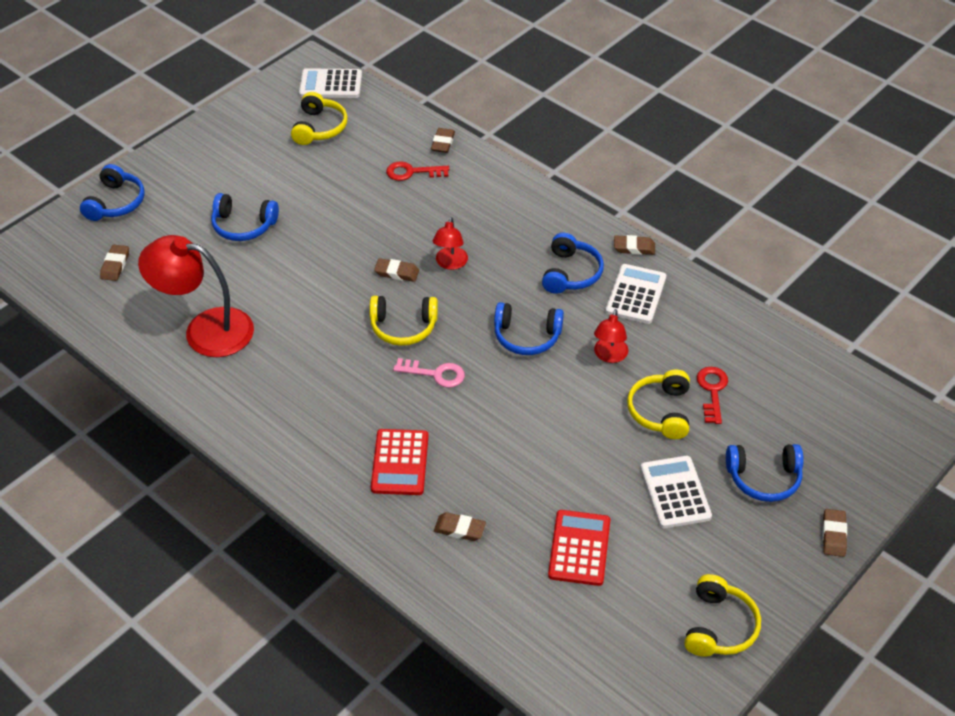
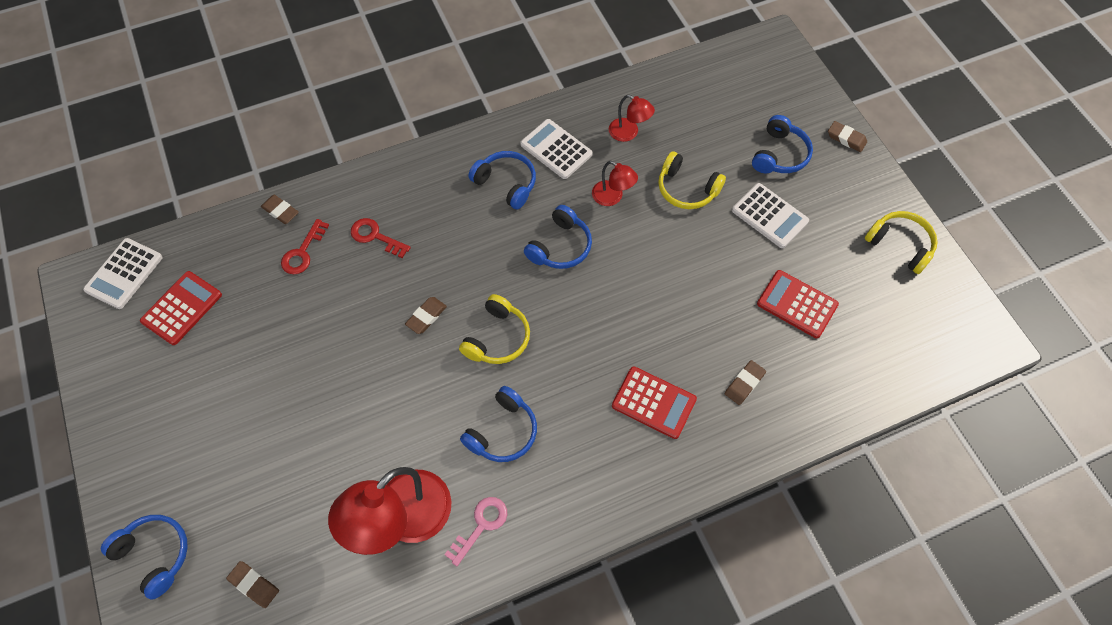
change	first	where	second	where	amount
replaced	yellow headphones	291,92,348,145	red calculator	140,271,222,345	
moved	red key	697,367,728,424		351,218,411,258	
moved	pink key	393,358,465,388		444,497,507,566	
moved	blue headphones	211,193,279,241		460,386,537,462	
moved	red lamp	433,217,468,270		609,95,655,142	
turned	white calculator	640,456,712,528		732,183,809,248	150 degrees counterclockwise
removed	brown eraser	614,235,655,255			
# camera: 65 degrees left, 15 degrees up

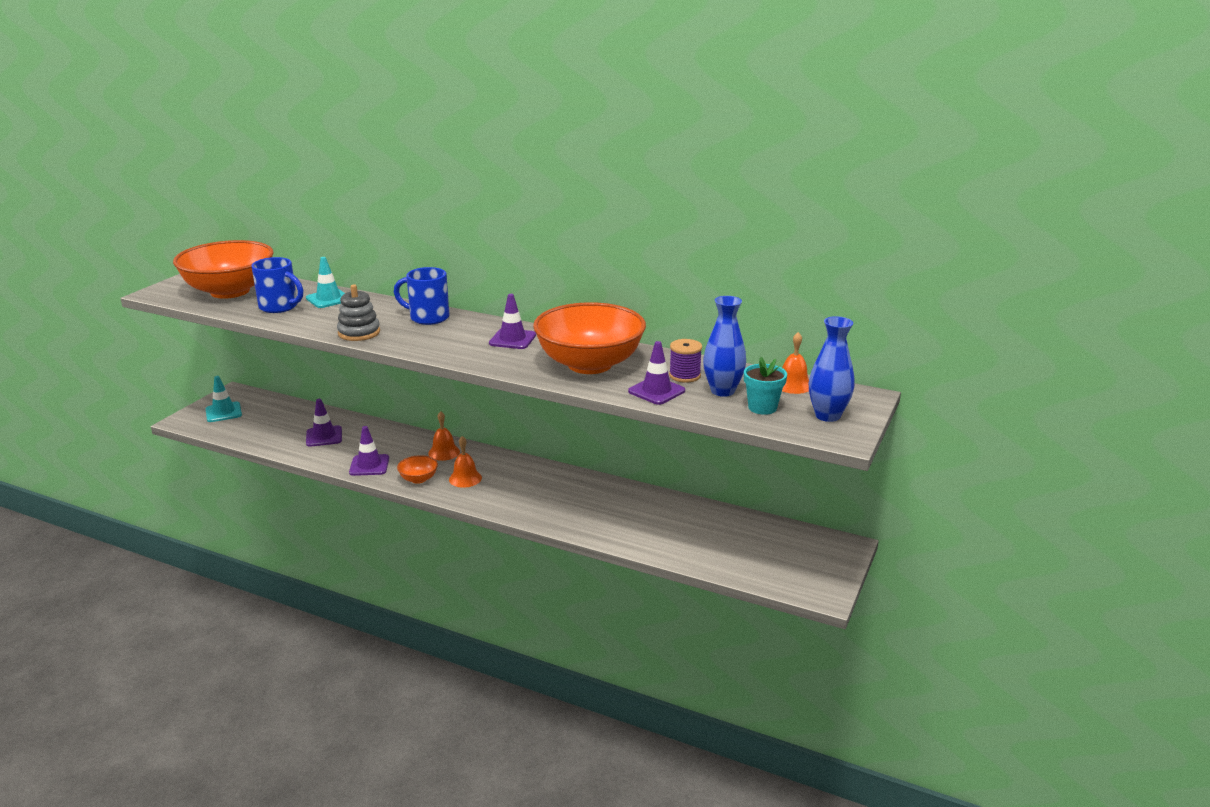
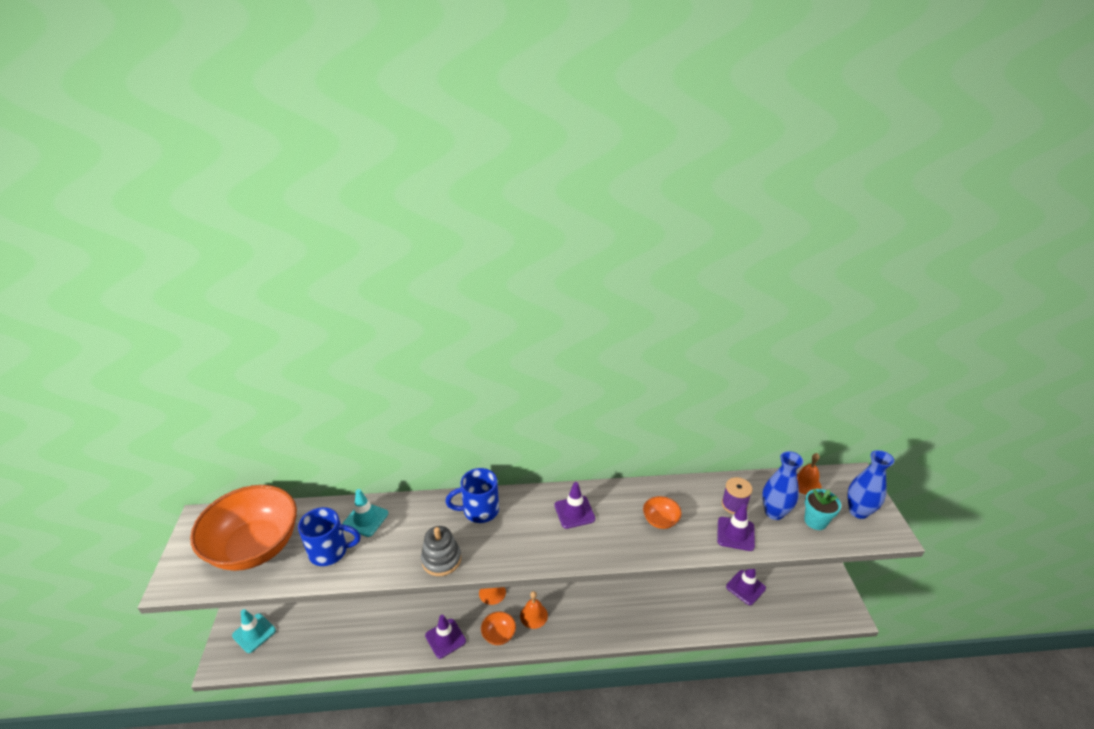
change	first	where	second	where	amount
resized	orange bowl	533,302,646,374		643,496,682,529	x0.41
moved	purple traffic cone	306,399,342,447		726,569,766,605	
# camera: 30 degrees left, 10 degrees up

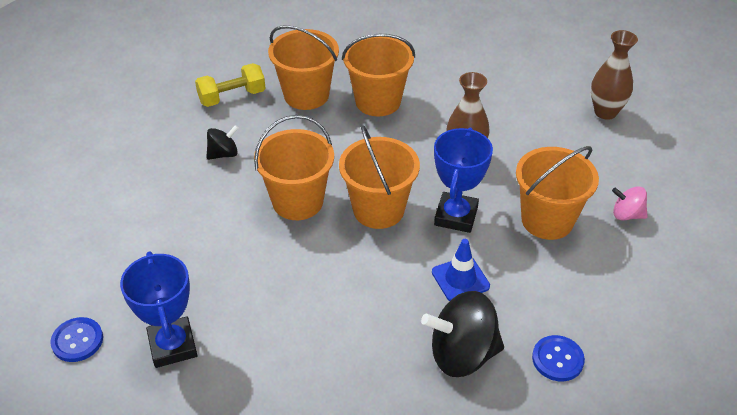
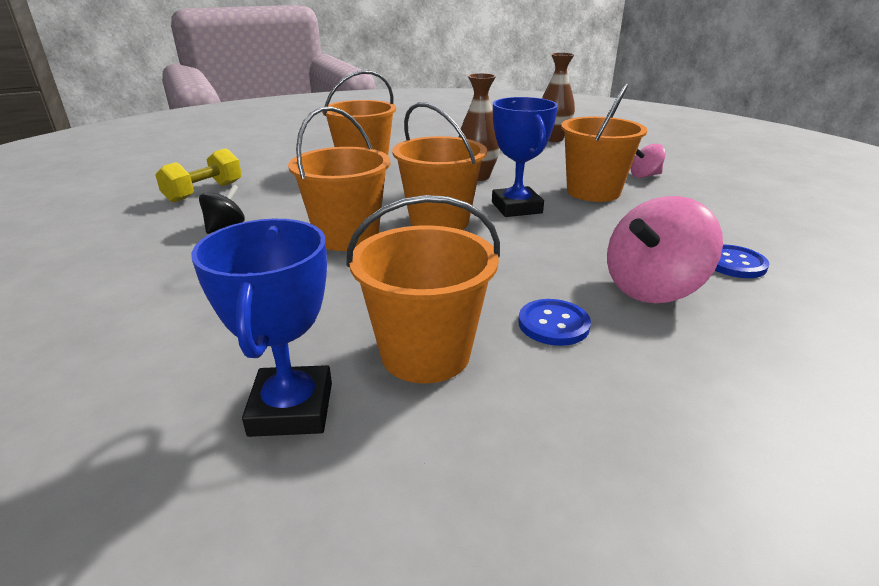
change	first	where	second	where	amount
turned	blue trophy	120,251,197,368		191,219,332,437	45 degrees clockwise
moved	orange bucket	268,25,339,110		346,195,500,383	
moved	blue button	50,317,103,362		518,299,591,346	
recoloured	black spinning top	421,291,504,377	pink spinning top	607,196,723,303	
removed	blue traffic cone	432,239,490,301			
# camera: 30 degrees left, 15 degrees down

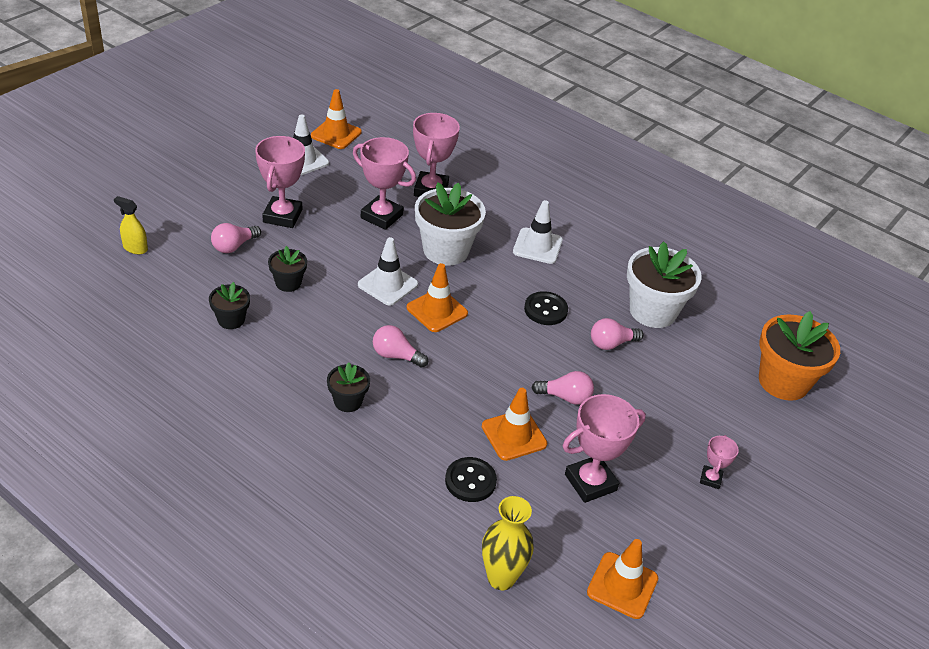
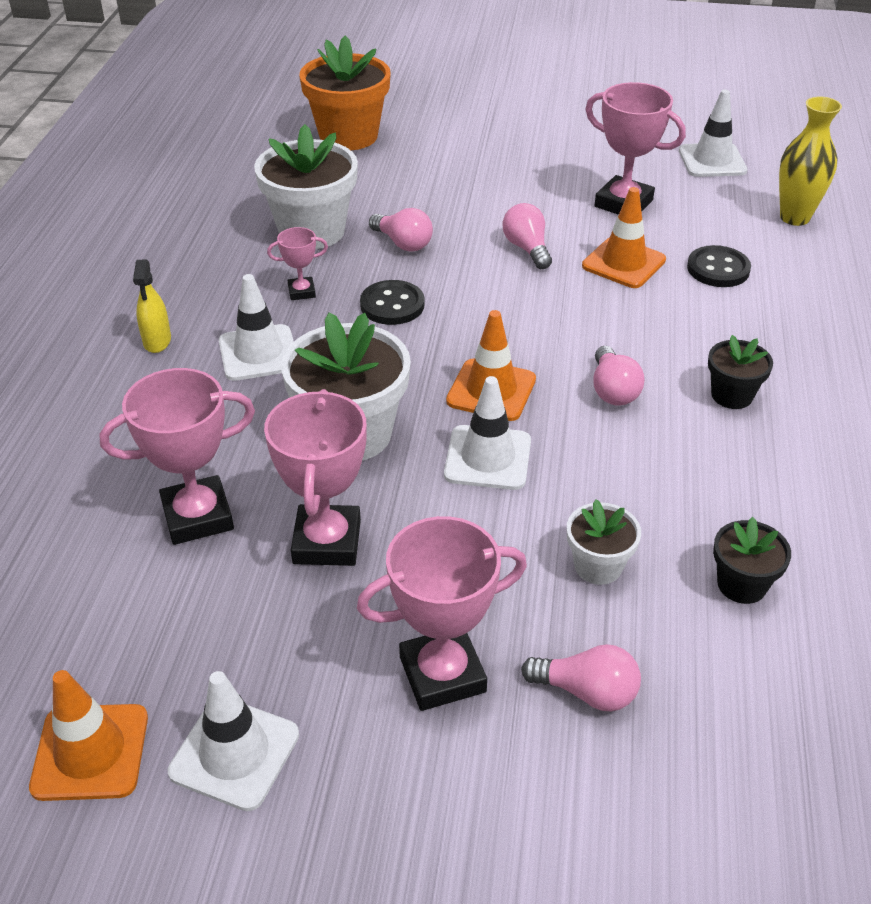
change	first	where	second	where	amount
moved	yellow spray bottle	114,196,148,254		133,259,171,353	
moved	pink trophy	700,435,739,489		267,227,328,300	
recoloured	black flower pot	268,246,307,292	white flower pot	567,499,641,585	
recoloured	orange traffic cone	587,539,658,619	white traffic cone	679,90,748,177	
# camera: 115 degrees left, 0 degrees up

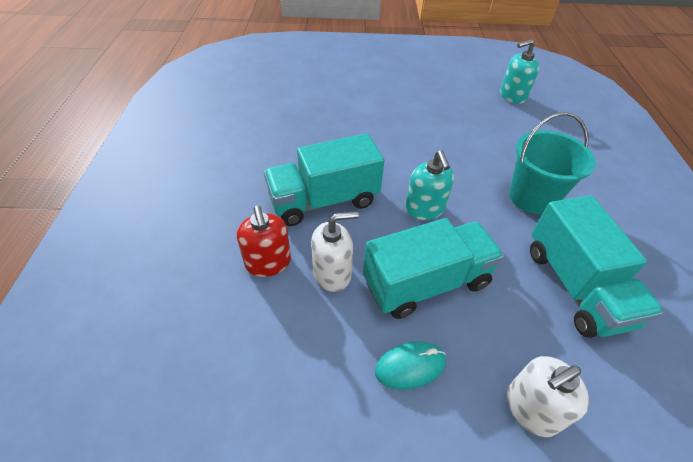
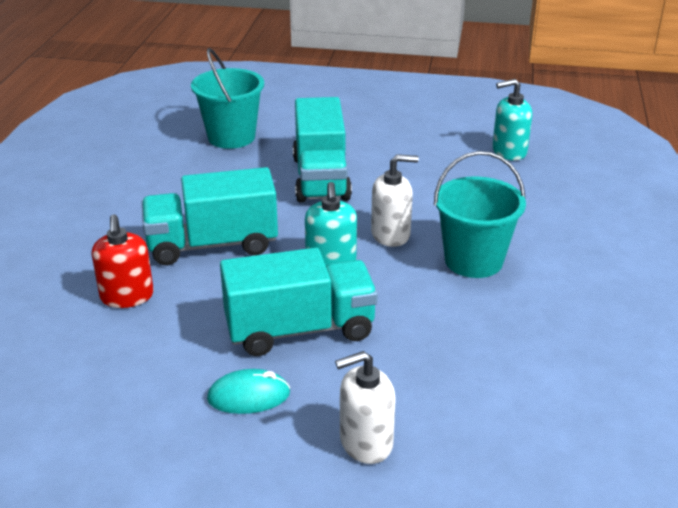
change	first	where	second	where	amount
added			turquoise bucket	191,48,264,149	
moved	turquoise truck	530,195,664,338		293,97,352,202	
moved	white soap dispenser	311,211,358,292		371,154,419,247	
# camera: 10 degrees right, 15 degrees down

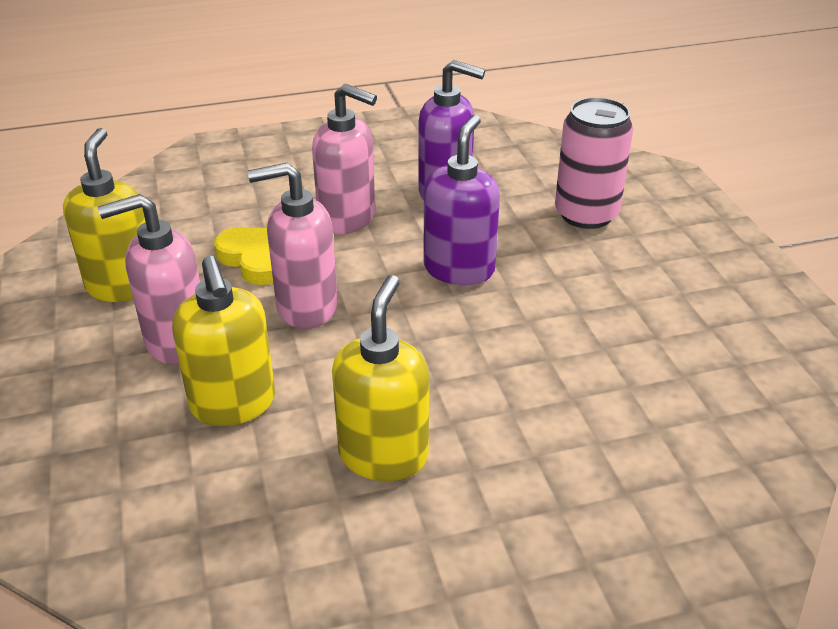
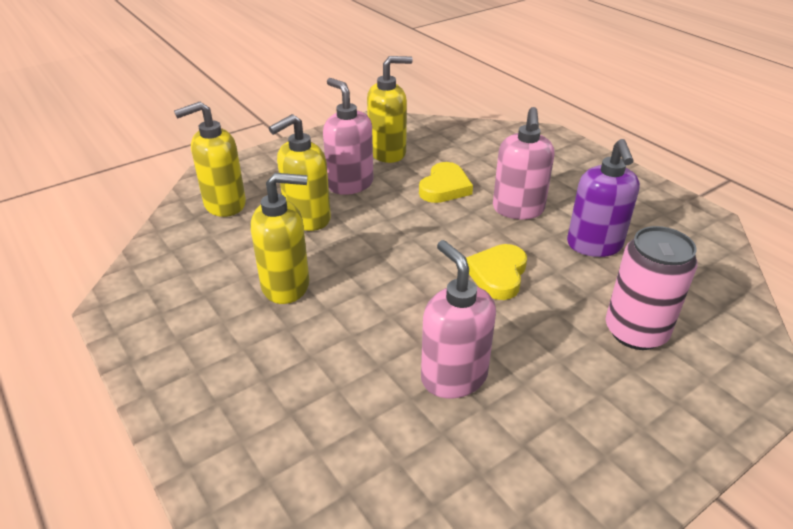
change	first	where	second	where	amount
added			yellow soap dispenser	174,102,246,217	
moved	pink soap dispenser	248,163,338,329		421,240,496,398	
replaced	purple soap dispenser	424,115,500,285	yellow heart	466,244,527,300	
# camera: 70 degrees right, 0 degrees up

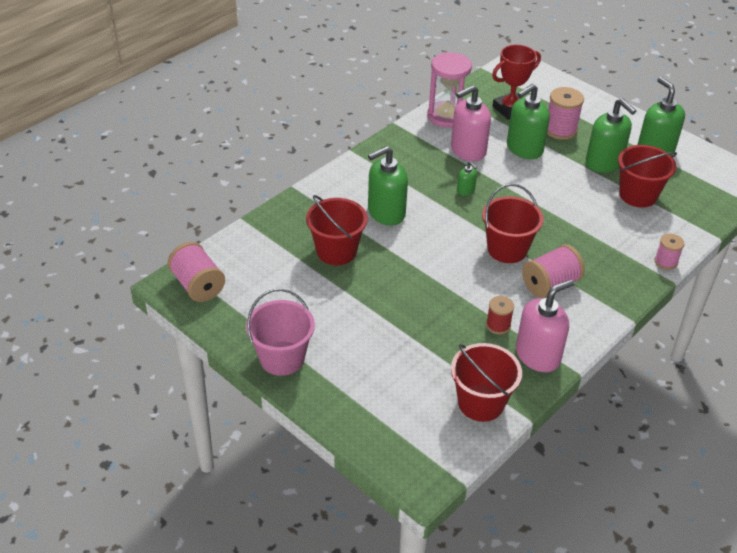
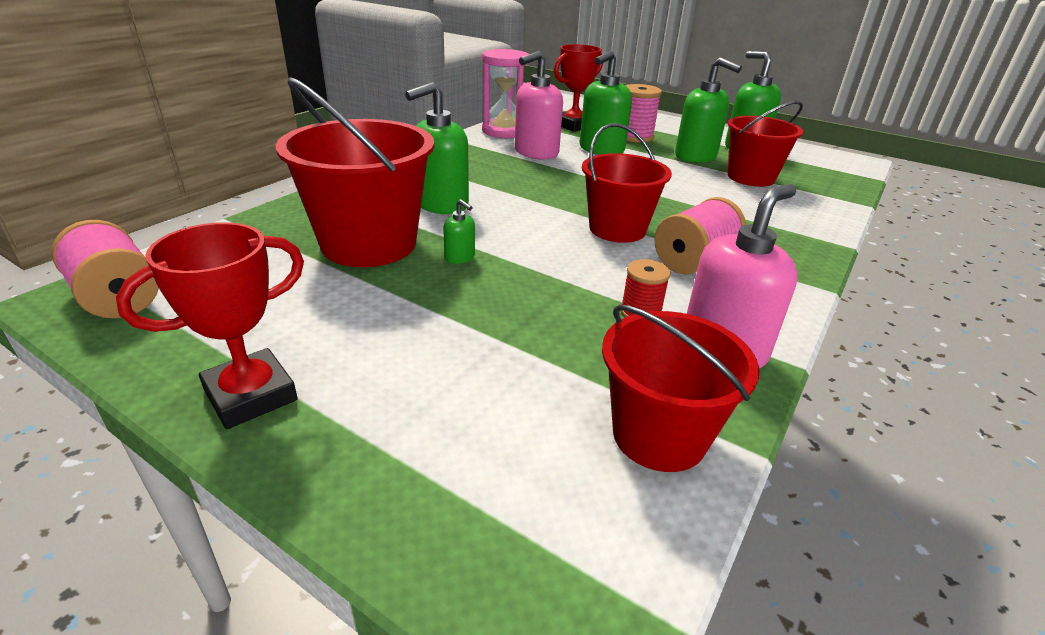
change	first	where	second	where	amount
replaced	pink bucket	246,289,315,376	red trophy	116,222,304,429	
resized	red bucket	306,195,367,265		276,77,434,267	x1.51
moved	green soap dispenser	457,162,477,196		443,199,475,264	
removed	pink spool	654,234,685,270			
# camera: 10 degrees left, 10 degrees down

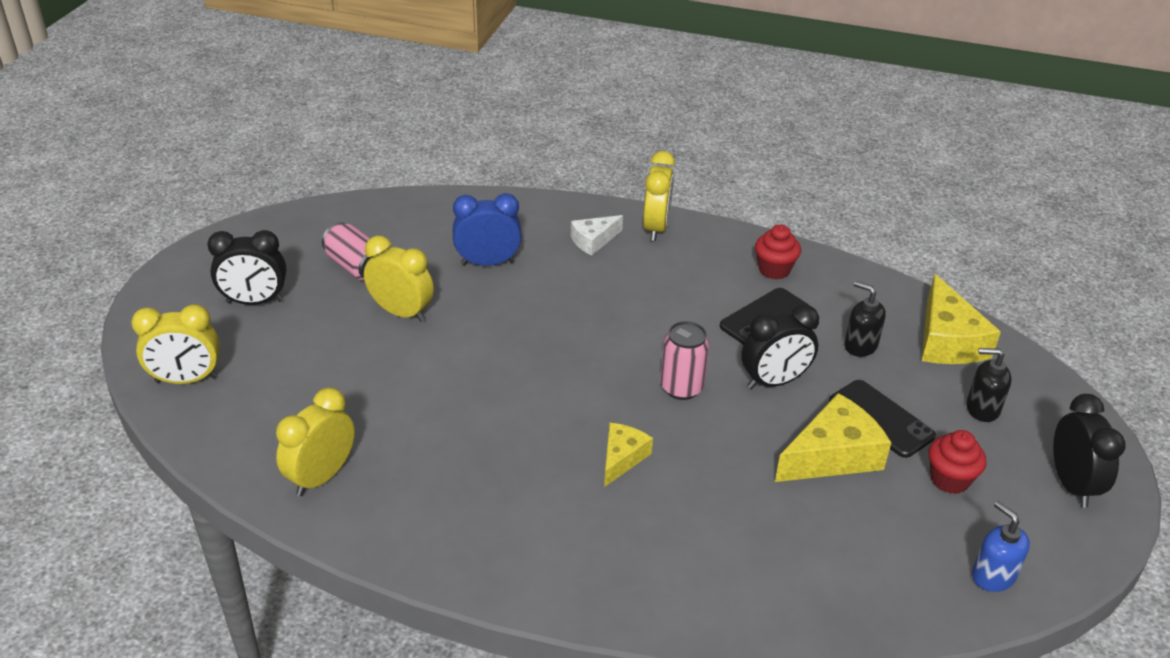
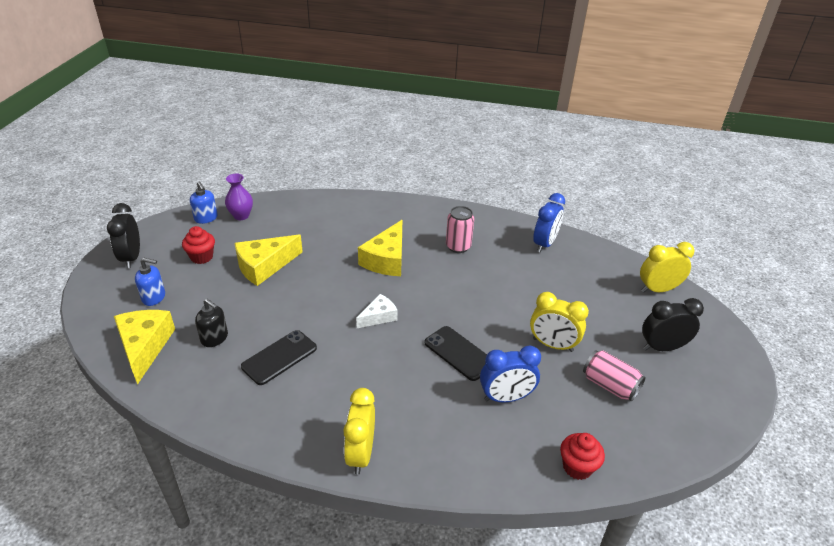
change	first	where	second	where	amount
recoloured	black soap dispenser	966,348,1012,422	blue soap dispenser	135,258,165,306	
added			purple vase	225,174,253,220	
moved	white cheese	571,215,623,255		356,294,398,328	
resized	yellow cheese	604,423,653,487		358,220,402,276	x1.70
moved	black phone	829,380,936,458		424,326,487,381	
moved	pink can	660,321,709,400		446,206,474,253	
recoloured	yellow clock	276,387,355,496	blue clock	533,193,565,252	
moved	red cupcake	755,224,801,280		560,433,605,480	
removed	black clock	741,305,819,389			
# camera: 175 degrees right, 0 degrees up

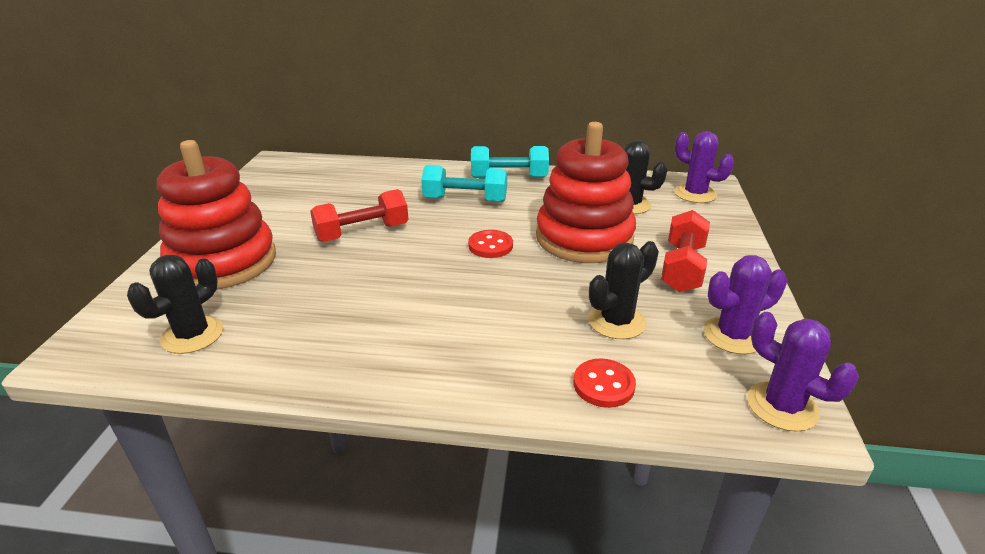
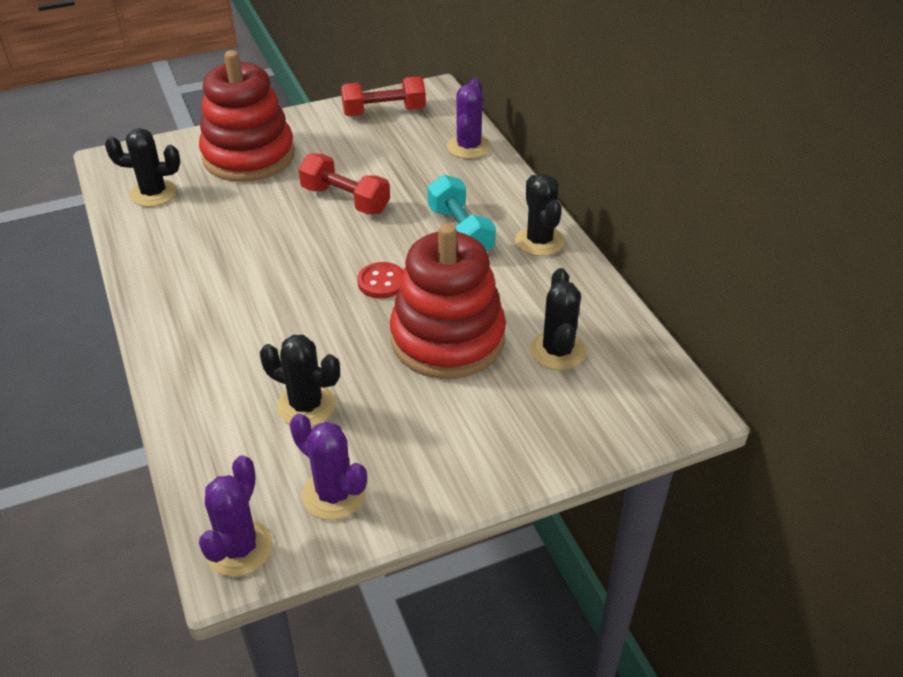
change	first	where	second	where	amount
moved	red dumbbell	661,210,710,292		341,76,426,116	
moved	purple cactus	674,131,734,203		447,78,491,159	
replaced	turquoise dumbbell	471,146,549,178	black cactus	515,174,564,256	
removed	red button	573,358,636,408			
# camera: 60 degrees right, 10 degrees up

